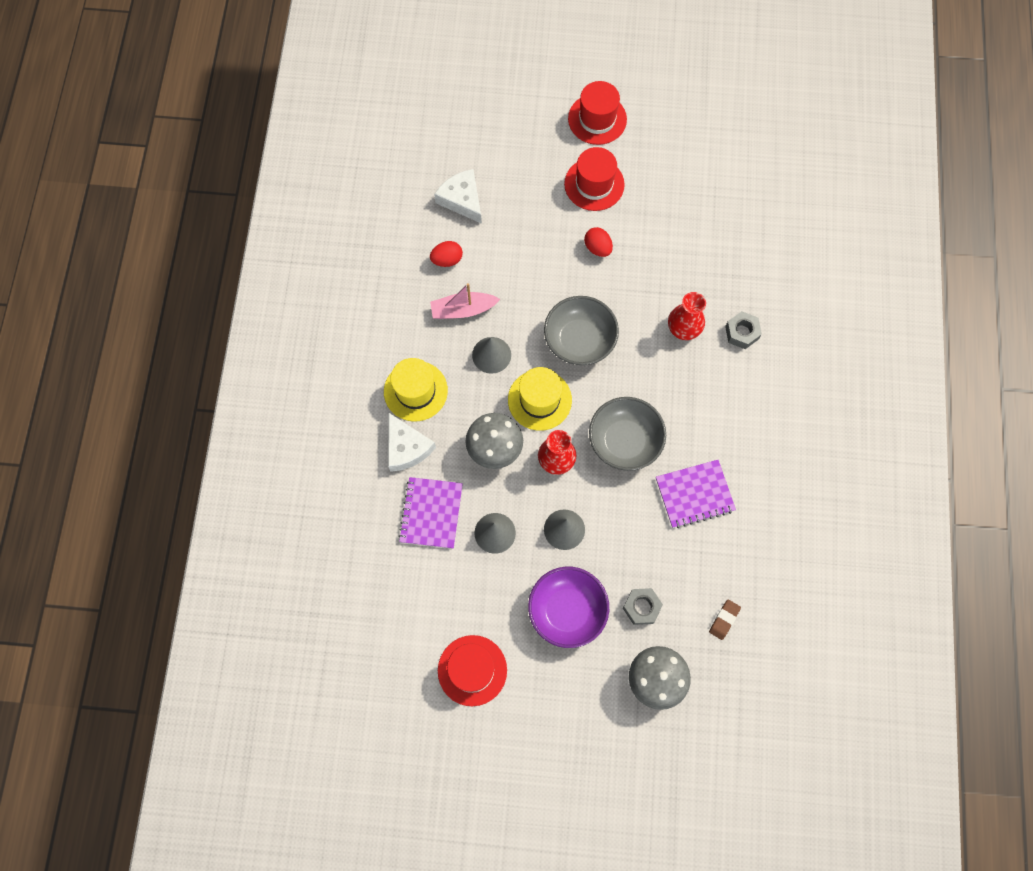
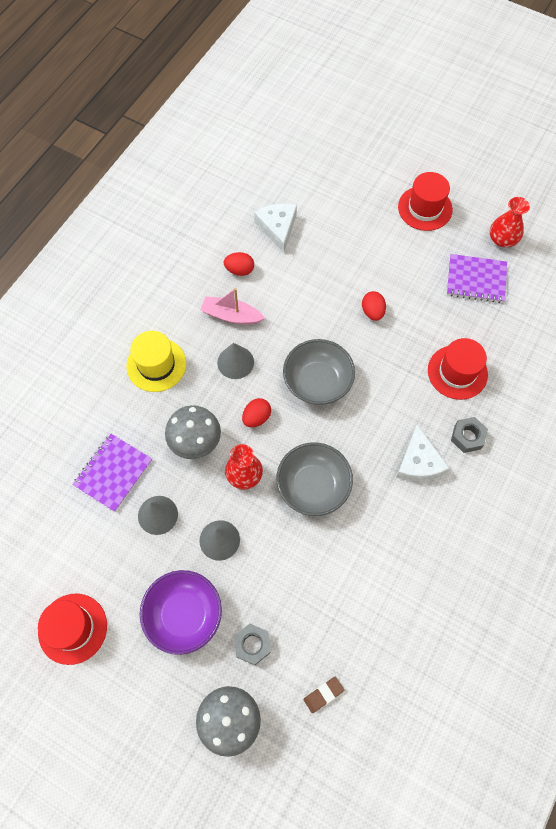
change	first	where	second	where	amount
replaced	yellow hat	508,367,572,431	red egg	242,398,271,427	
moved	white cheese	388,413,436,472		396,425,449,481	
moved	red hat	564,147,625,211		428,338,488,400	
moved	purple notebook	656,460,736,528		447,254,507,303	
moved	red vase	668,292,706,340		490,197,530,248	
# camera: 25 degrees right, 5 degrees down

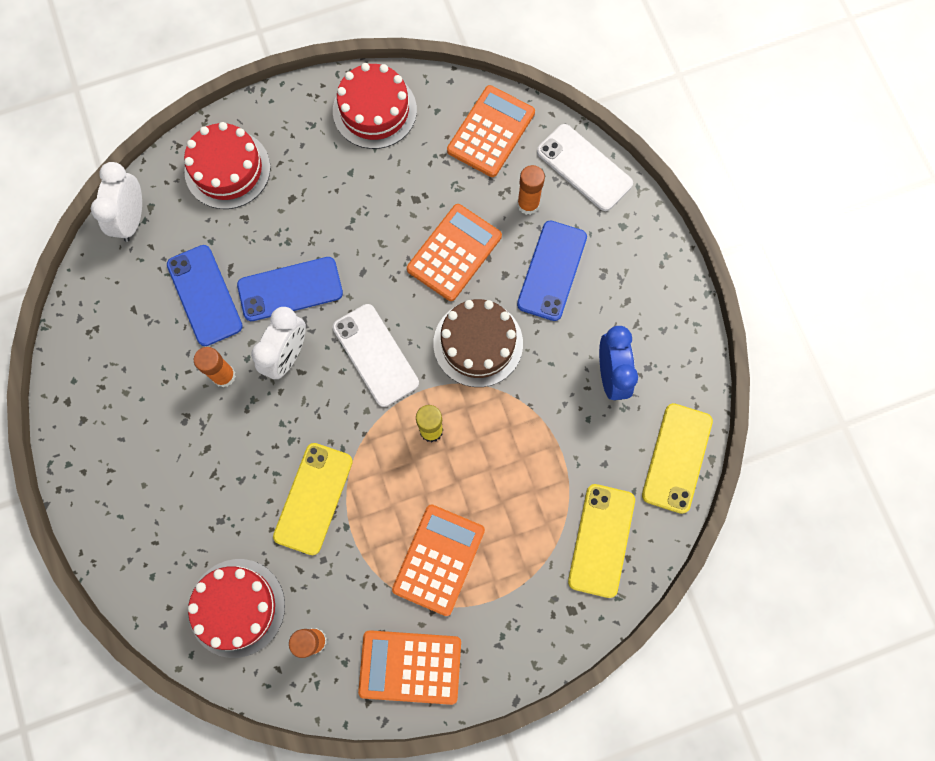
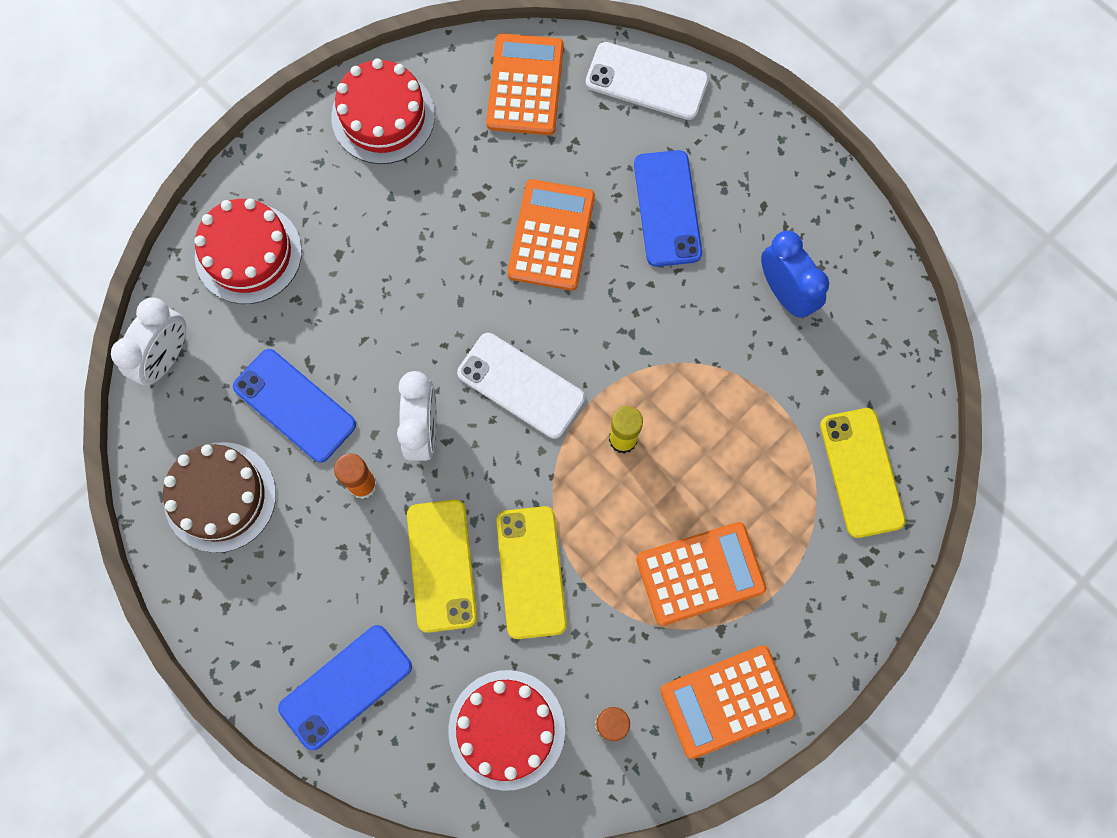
change	first	where	second	where	amount
turned	white clock	91,162,142,242		111,297,186,385	135 degrees counterclockwise
moved	brown cake	433,299,523,387		163,442,276,553	
moved	blue phone	237,257,343,321		278,625,412,751	
moved	yellow phone	642,403,713,514		407,500,477,633	
turned	orange calculator	392,504,485,616		636,522,766,626	75 degrees clockwise
removed	orange glue stick	517,165,545,215			
# camera: 25 degrees left, 0 degrees up

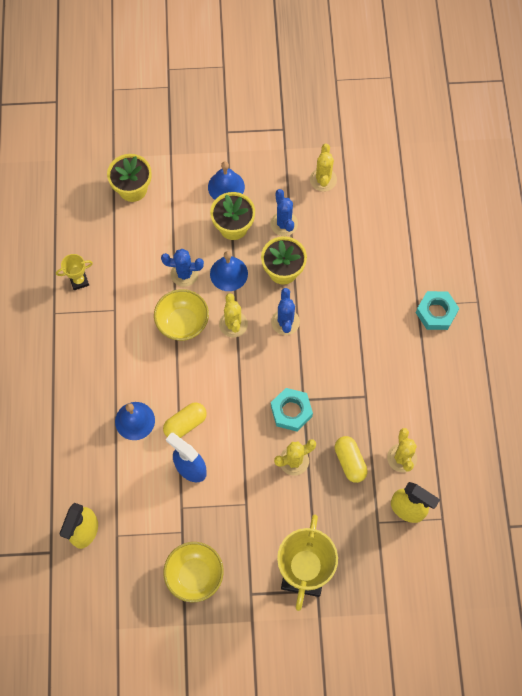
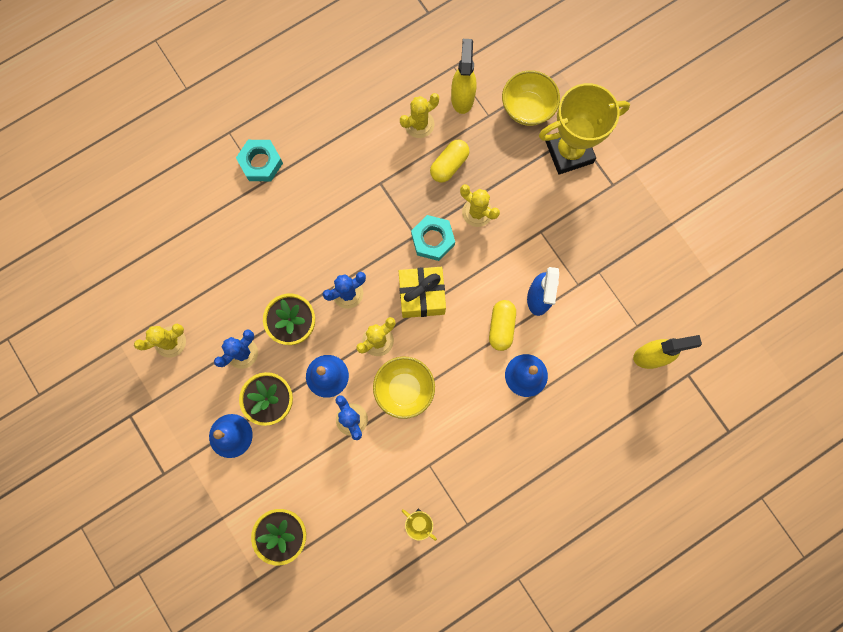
change	first	where	second	where	amount
added			yellow gift	399,267,446,318	
turned	yellow capsule	163,402,207,438		489,300,516,351	75 degrees clockwise
moved	yellow bowl	163,542,224,603		502,70,560,126	
# camera: 120 degrees left, 10 degrees up

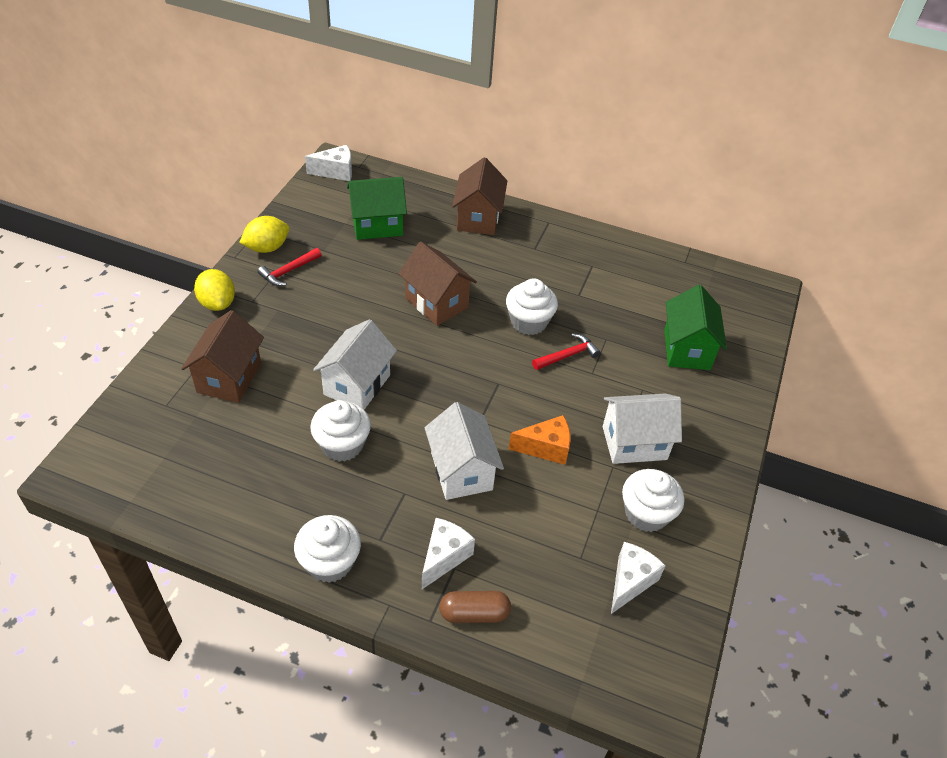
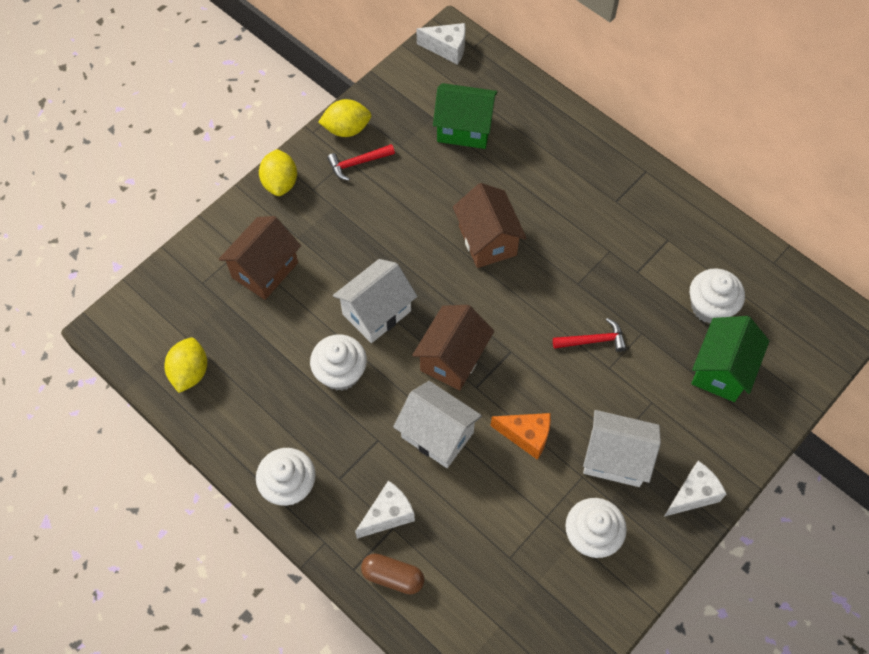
change	first	where	second	where	amount
added			yellow lemon	164,338,207,393	
turned	white house	424,402,504,500		393,381,482,468	60 degrees counterclockwise
moved	brown house	452,157,507,235		412,305,494,391	
moved	white cheese	611,542,666,614		664,461,726,517	
moved	white cupcake	506,278,558,335		690,269,745,324	
# camera: 25 degrees right, 15 degrees up

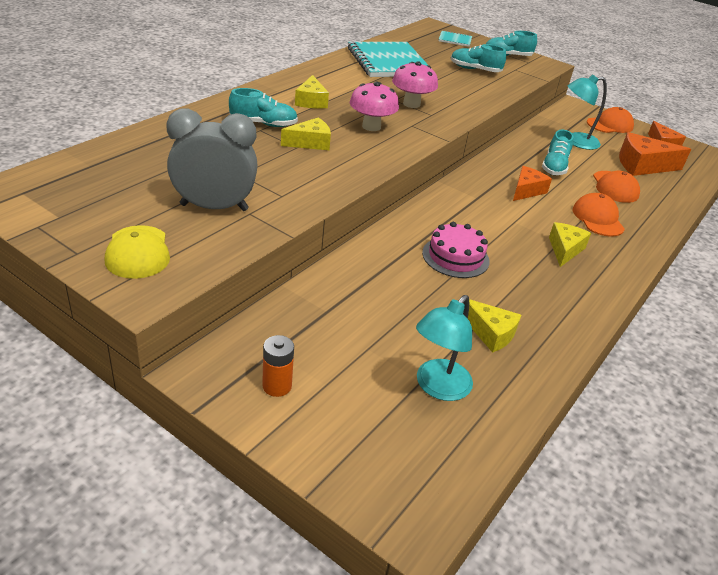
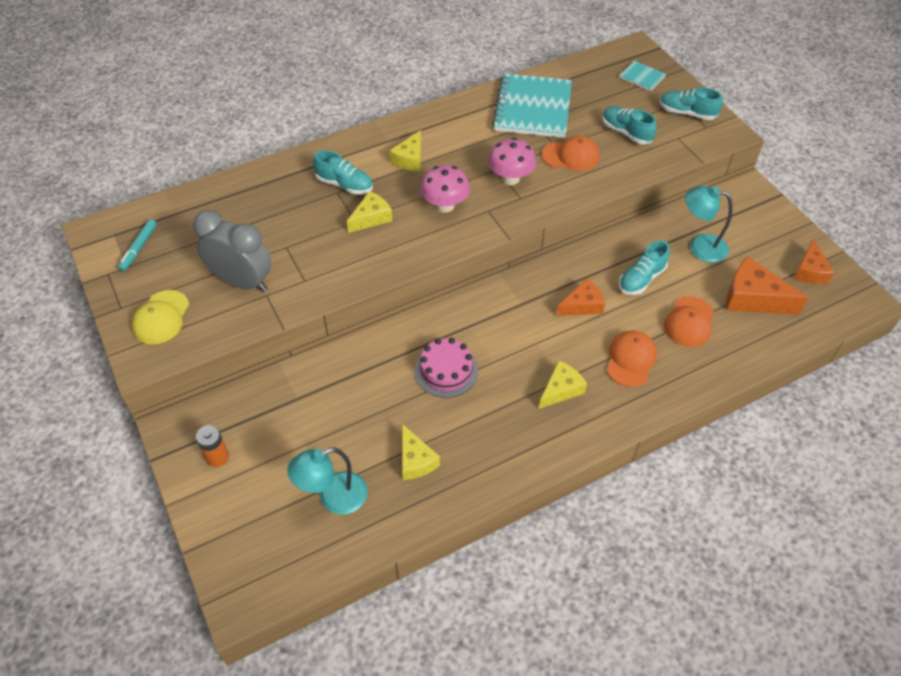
change	first	where	second	where	amount
added			turquoise marker	118,219,157,271	
turned	yellow cheese	281,118,331,150		347,191,392,233	45 degrees counterclockwise
moved	orange cap	587,107,634,133		542,136,599,171	
# camera: 30 degrees right, 15 degrees up

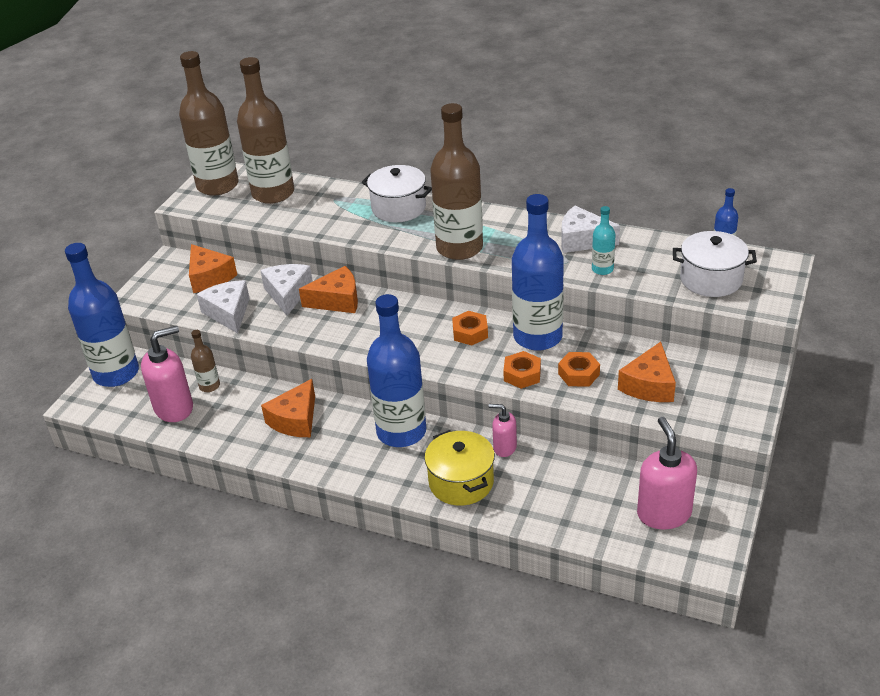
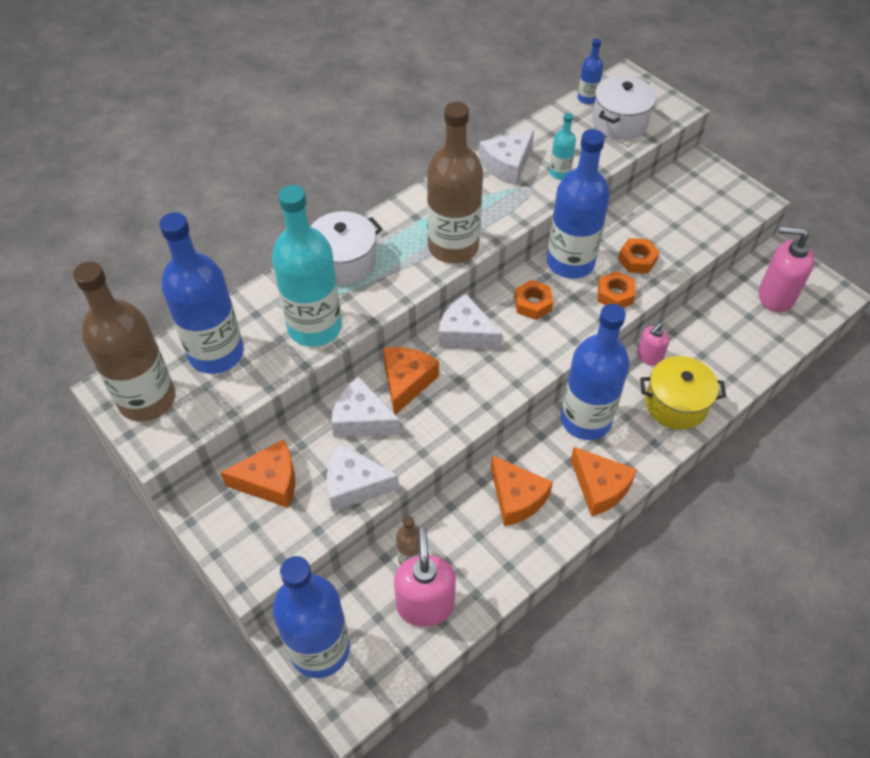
change	first	where	second	where	amount
recoloured	brown bottle	237,57,294,204	blue bottle	159,212,244,374	
added			turquoise bottle	272,185,342,347	
added			white cheese	438,293,503,350	
moved	orange cheese	618,342,676,402		571,447,637,516	
# camera: 65 degrees left, 15 degrees up

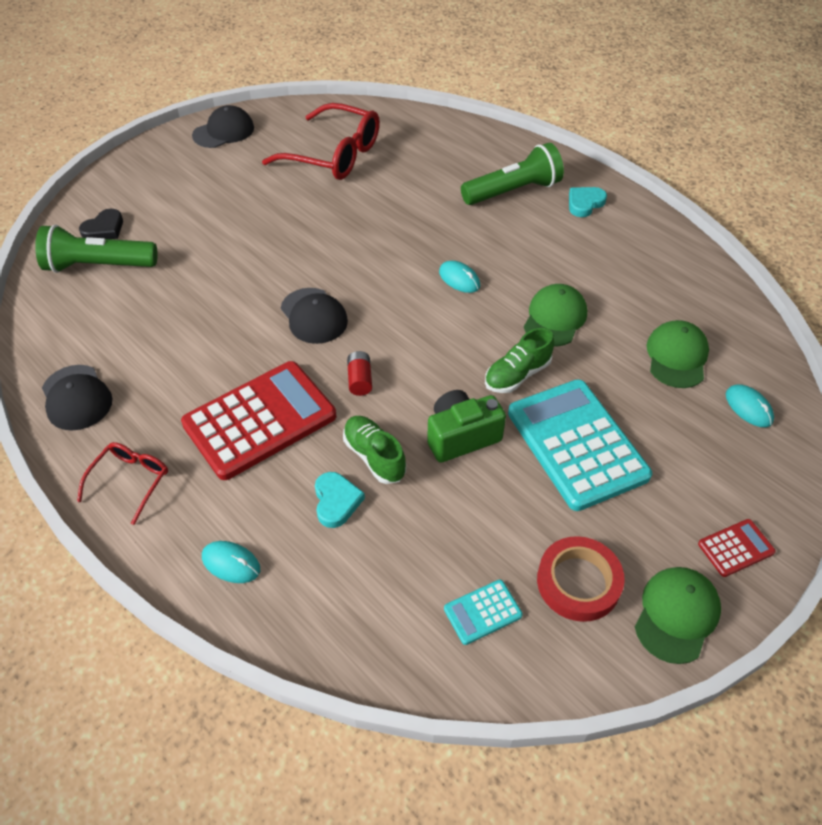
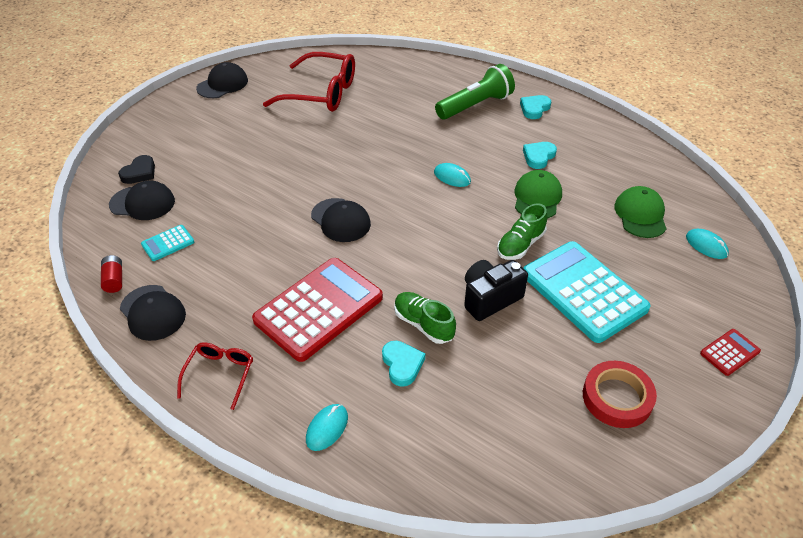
change	first	where	second	where	amount
moved	red battery	347,351,372,396		101,255,122,293	
replaced	green flashlight	35,224,158,273	black cap	109,181,175,220	
moved	turquoise calculator	444,580,523,645		141,225,194,261	
turned	turquoise mouse	202,541,260,583		306,404,348,451	75 degrees counterclockwise
recoloured	green camera	427,390,506,463	black camera	464,260,528,321	
added			turquoise heart	523,142,557,169	
removed	green cap	635,567,721,664			
# camera: 10 degrees left, 5 degrees down

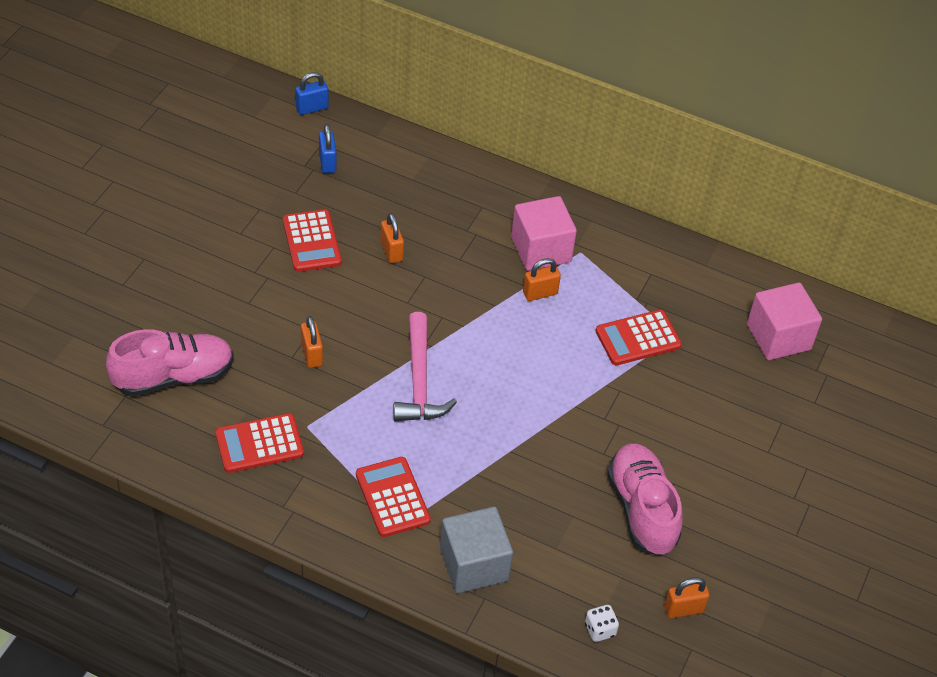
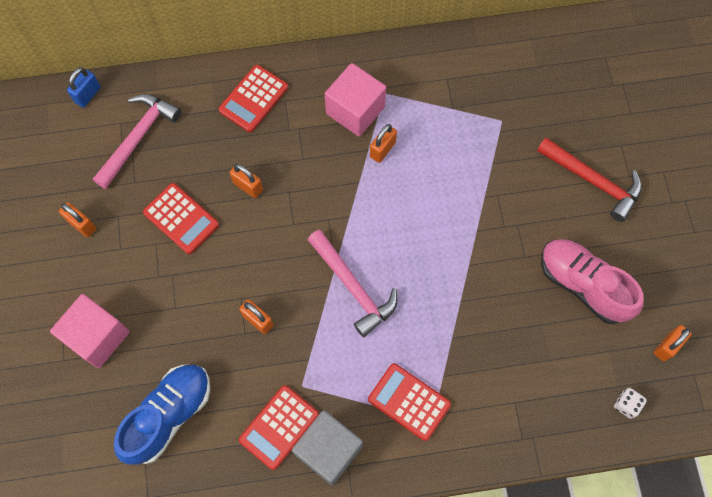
change	first	where	second	where	amount
moved	pink cube	747,282,822,360		50,294,129,368	
added			orange padlock	59,202,96,237	
replaced	blue padlock	319,124,336,173	pink hammer	93,94,181,189	
recoloured	pink shoe	106,329,234,397	blue shoe	114,365,210,465	
moved	red calculator	596,310,682,365		219,65,288,132	
moved	grey cube	440,507,513,593		292,410,363,485	
added			red hammer	537,138,642,222	
# camera: 30 degrees left, 20 degrees up

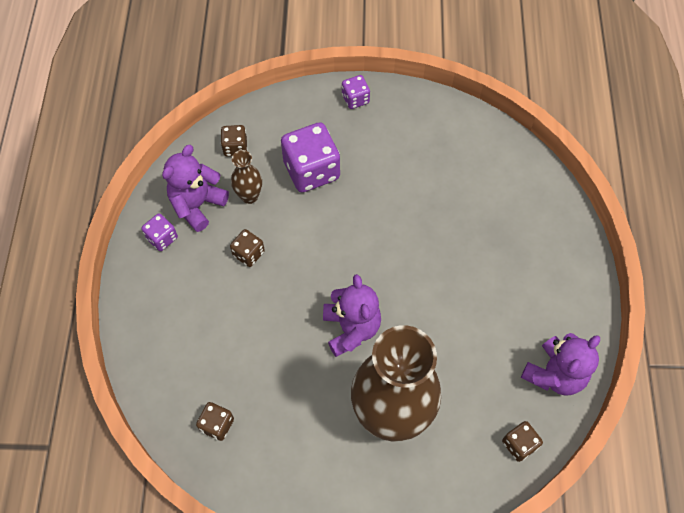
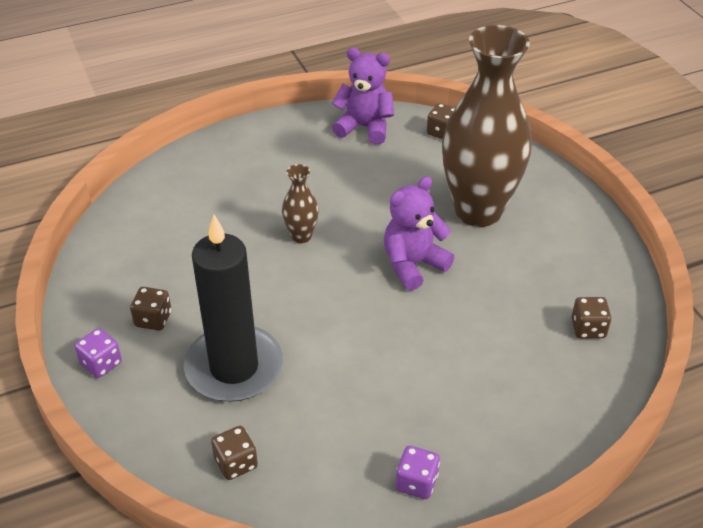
change	first	where	second	where	amount
moved	brown dice	230,229,265,267		130,287,171,330	
replaced	purple dice	281,122,340,192	black candle	184,215,283,402	
moved	brown vase	231,150,262,204		282,164,319,243	
removed	purple teddy bear	162,145,229,232			
# camera: 115 degrees left, 20 degrees down

